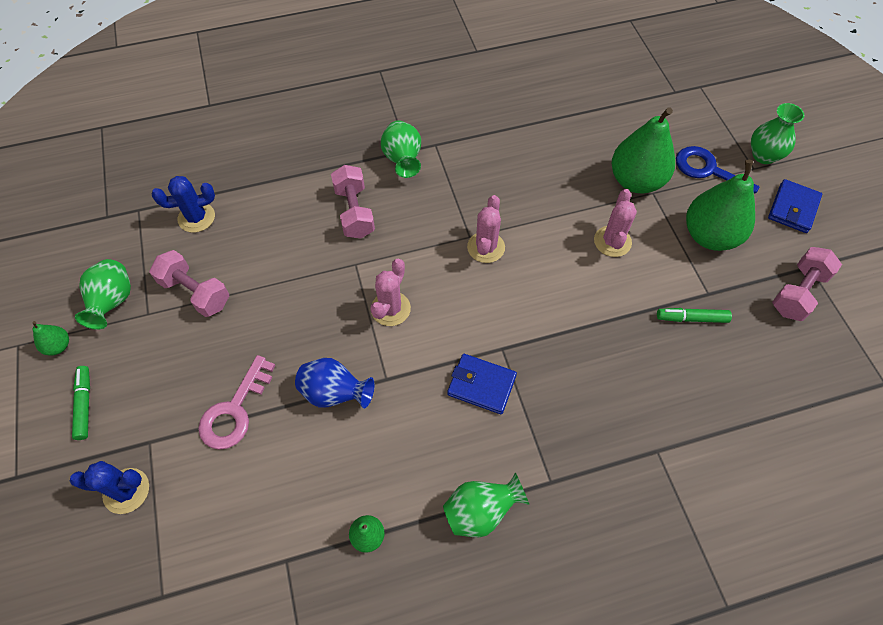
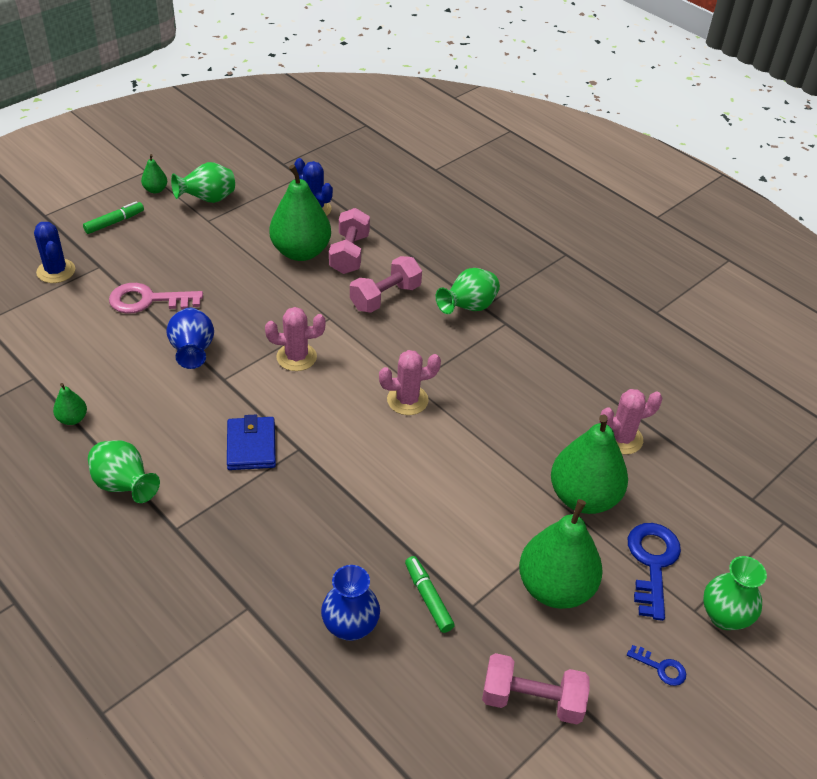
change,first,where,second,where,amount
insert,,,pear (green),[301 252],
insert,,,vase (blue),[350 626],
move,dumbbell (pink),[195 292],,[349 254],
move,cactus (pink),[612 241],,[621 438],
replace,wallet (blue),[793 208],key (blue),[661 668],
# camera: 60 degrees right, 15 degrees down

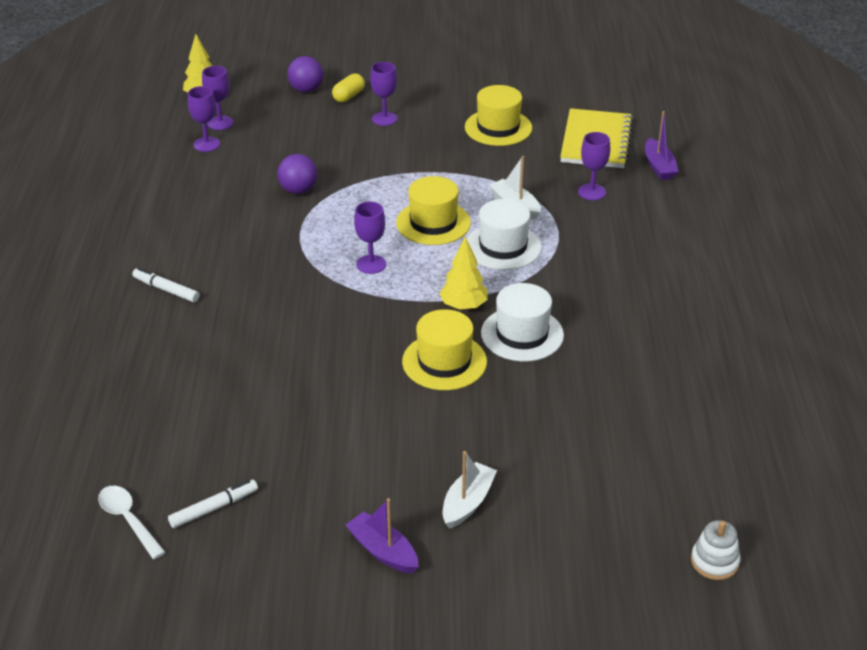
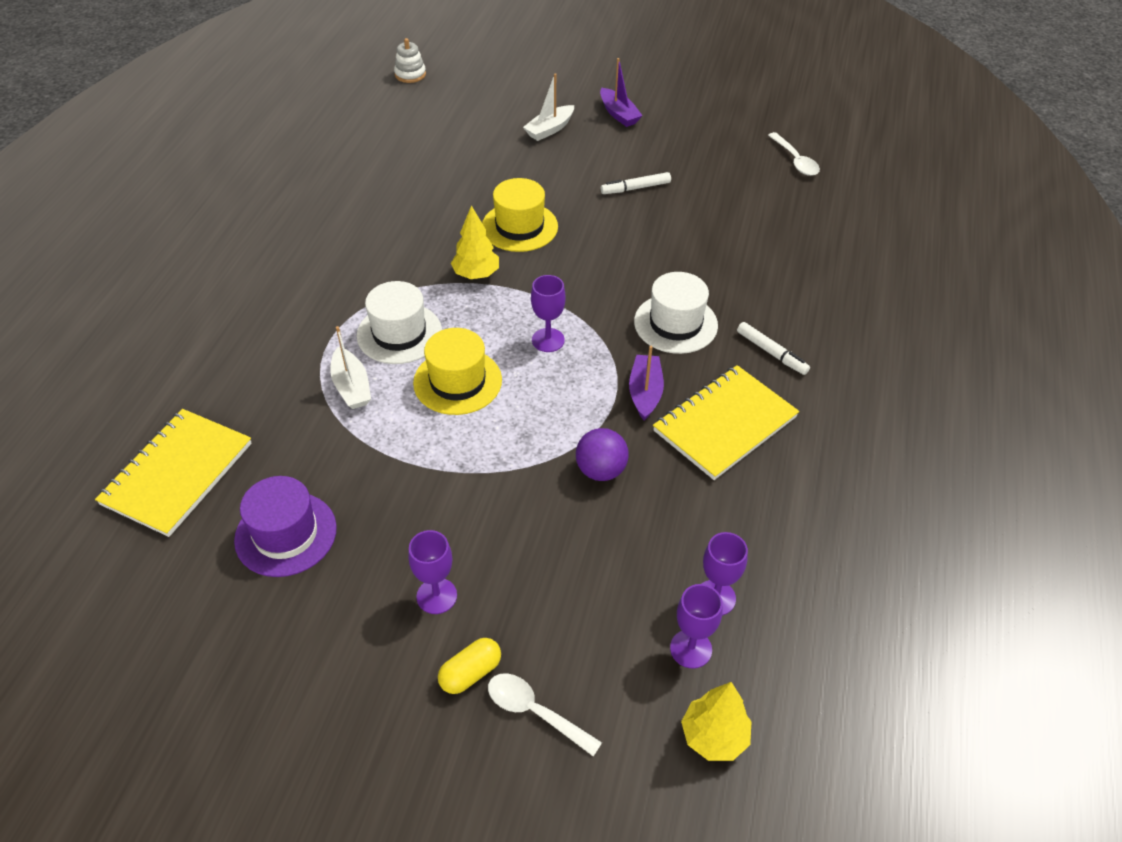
change,first,where,second,where,amount
delete,goblet (purple),[591 192],,,
insert,,,notebook (yellow),[724 424],
move,marker (white),[214 508],,[635 188],
move,hat (white),[522 334],,[675 323],
move,boat (purple),[659 166],,[645 393],
replace,ball (purple),[306 90],spoon (white),[535 712],
recolor,hat (yellow),[498 127],hat (purple),[286 534],
# camera: 165 degrees left, 10 degrees up

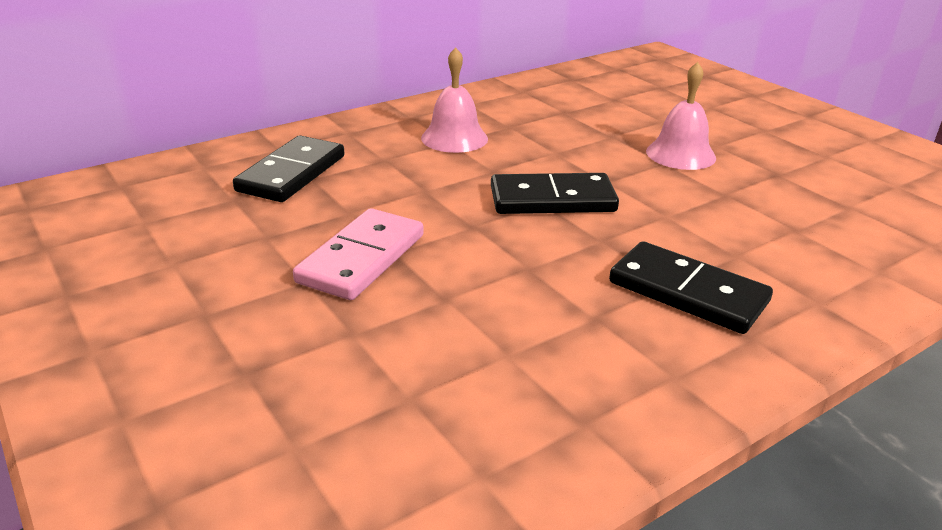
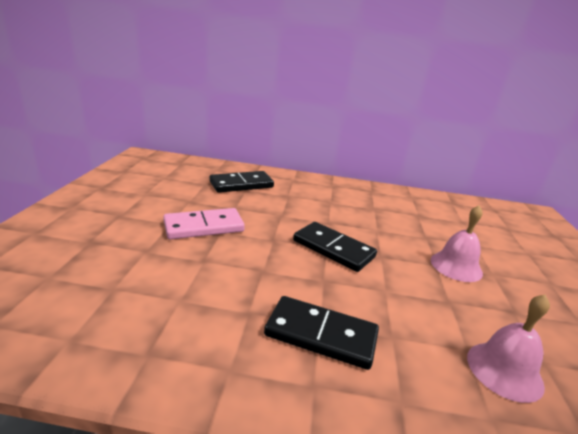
change,first,where,second,where,amount
move,bell (pink),[454 138],,[504 370],
rotate,domino (black),[687 292],,[321 335],60 degrees counterclockwise
# camera: 40 degrees right, 5 degrees down

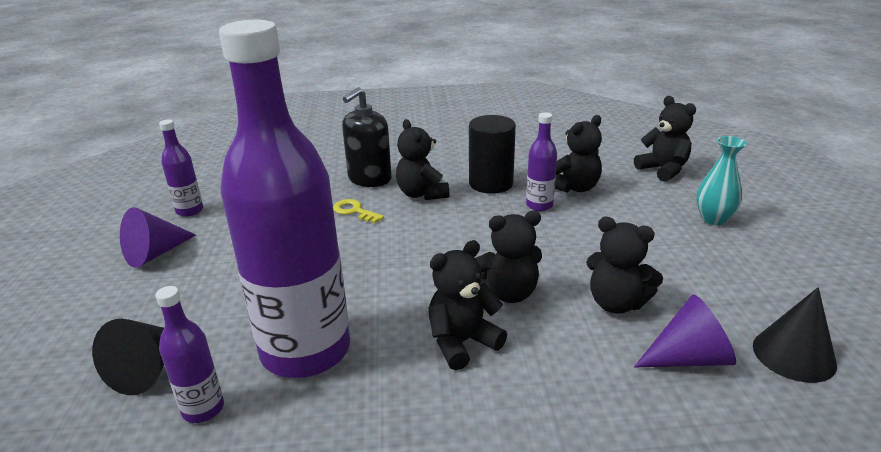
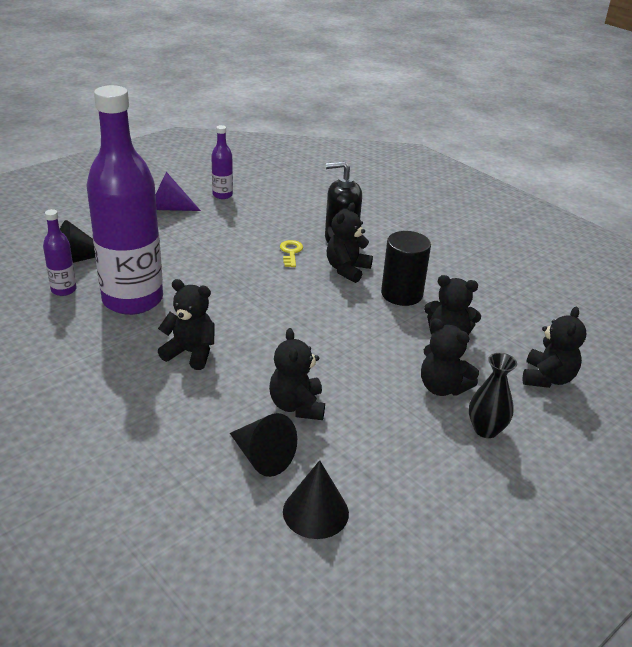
change,first,where,second,where,amount
delete,bottle (purple),[539 205],,,
move,teddy bear (black),[508 293],,[442 387],
recolor,cone (purple),[688 358],cone (black),[262 457],
recolor,vase (turquoise),[713 219],vase (black),[486 429],
# camera: 50 degrees right, 5 degrees up

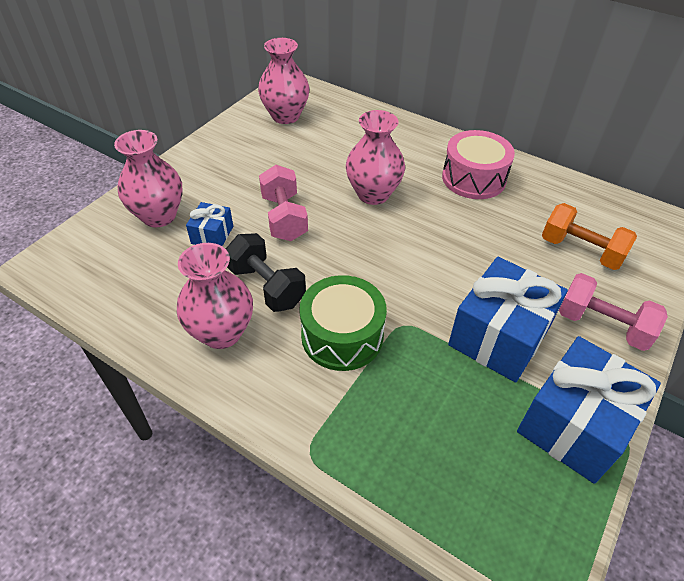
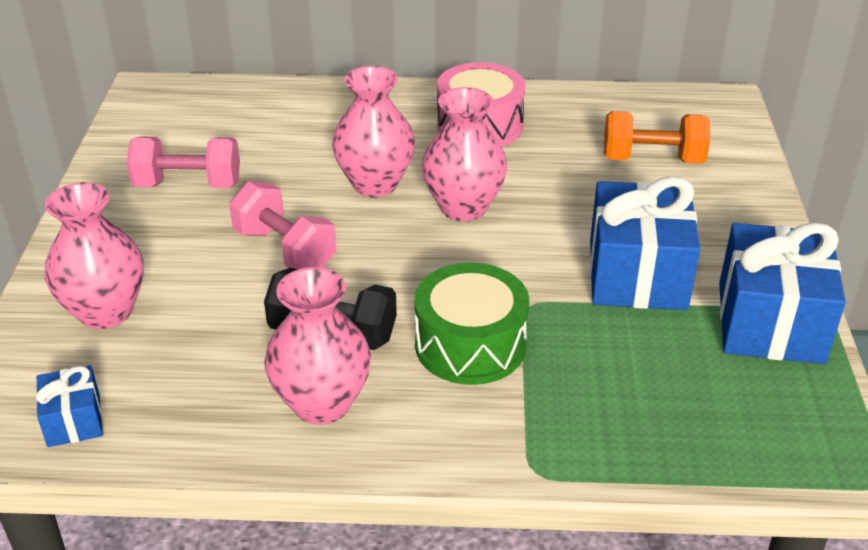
change,first,where,second,where,amount
move,gift (blue),[212 235],,[74 420],
move,vase (pink),[285 116],,[463 207],
move,dumbbell (pink),[602 325],,[188 185],
# camera: 30 degrees left, 10 degrees down

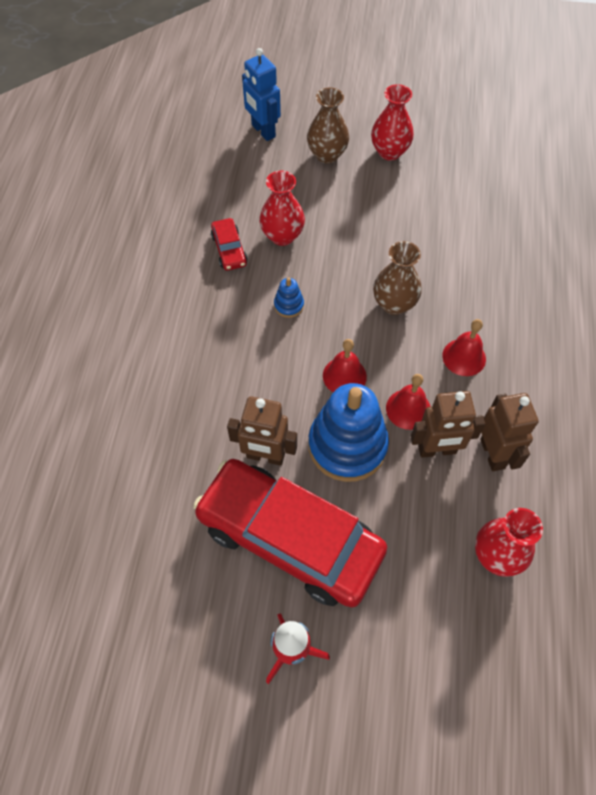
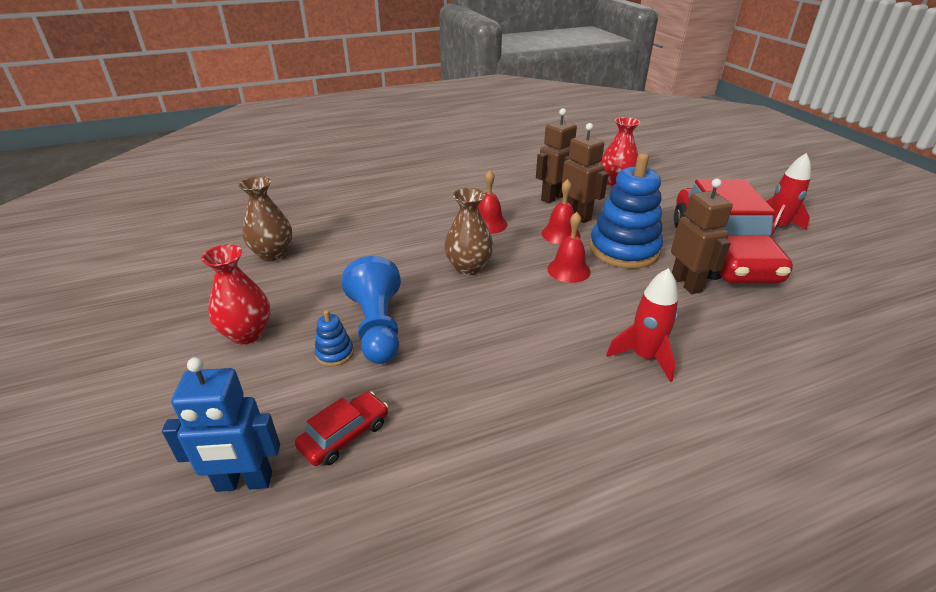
change,first,where,second,where,amount
delete,vase (red),[282 236],,,
insert,,,pawn (blue),[377 327],
insert,,,rocket (red),[644 357],
move,car (red),[229 250],,[345 435],
move,stacking toy (blue),[289 305],,[334 353],
move,vase (brown),[327 155],,[273 254],
rotate,robot (blue),[263 131],,[244 482],60 degrees clockwise
# camera: 120 degrees left, 25 degrees down

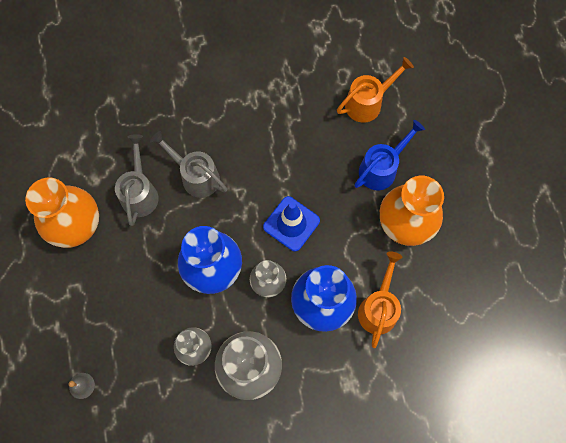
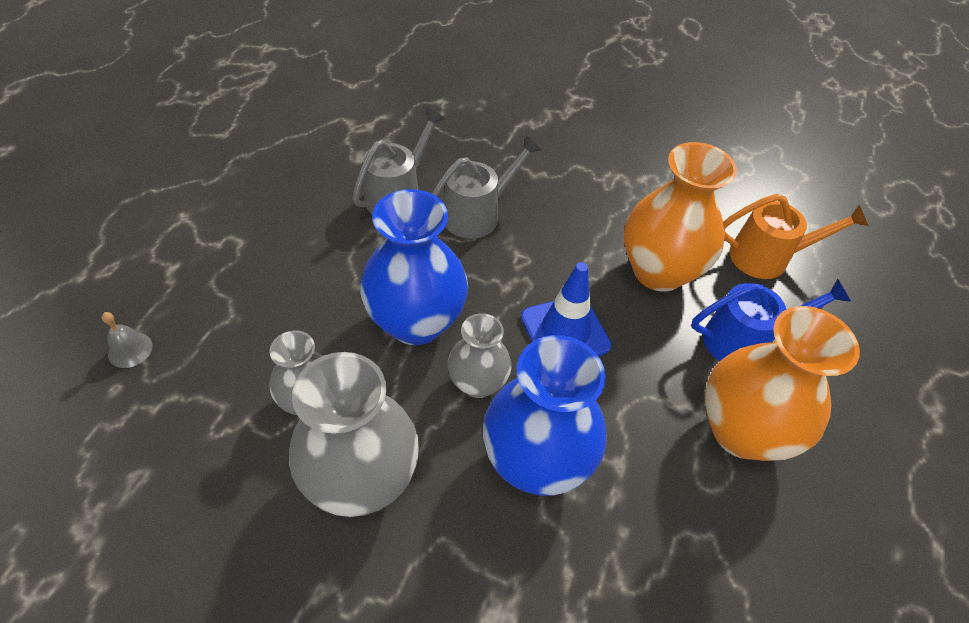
change,first,where,second,where,amount
delete,watering can (orange),[378 307],,,
move,vase (orange),[77 226],,[658 271],
rotate,watering can (grey),[195 176],,[478 214],75 degrees clockwise
# camera: 30 degrees right, 20 degrees down

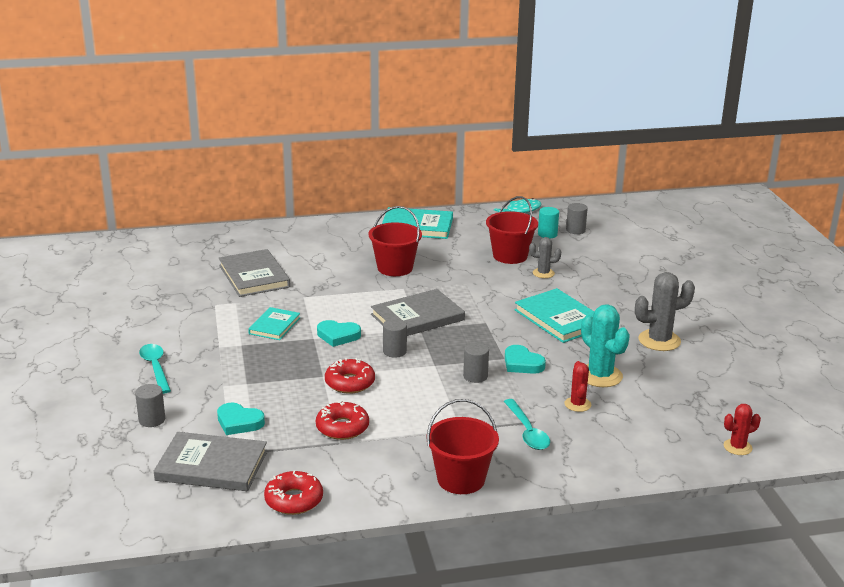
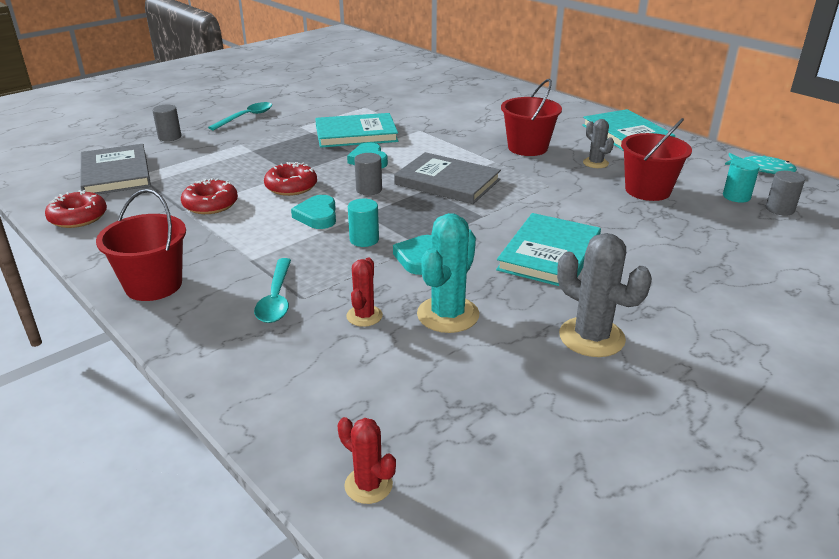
change,first,where,second,where,amount
delete,book (grey),[254 276],,,
move,heart (turquoise),[239 422],,[317 216],
move,cactus (grey),[543 273],,[595 163],
recolor,cylinder (grey),[475 376],cylinder (turquoise),[364 240],
rotate,spoon (turquoise),[527 431],,[276 298],45 degrees counterclockwise
rotate,cactus (red),[577 404],,[364 316],45 degrees counterclockwise
resize,book (turquoise),[274 326],,[356 134],x1.65
# camera: 60 degrees right, 5 degrees up

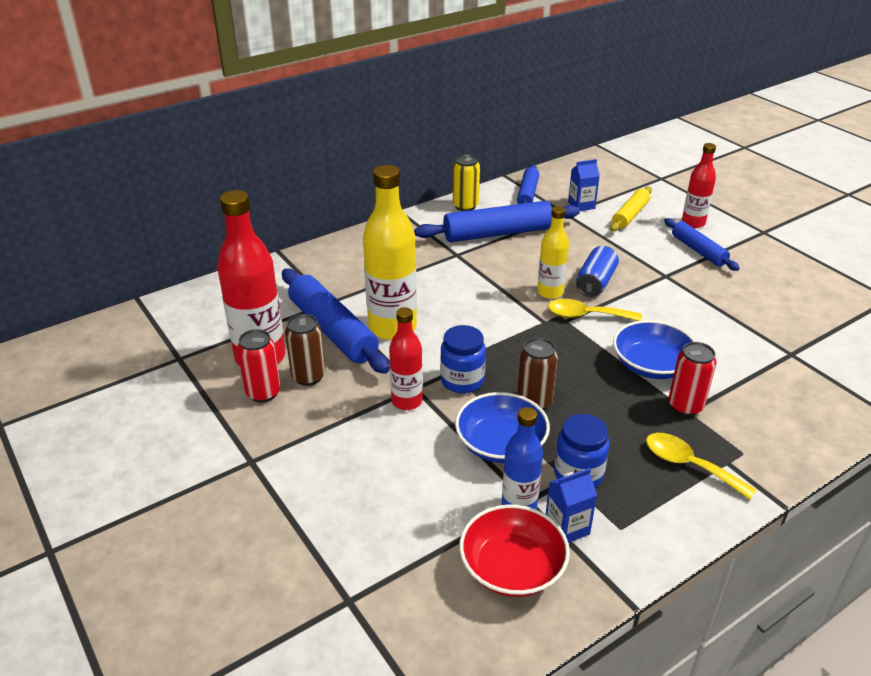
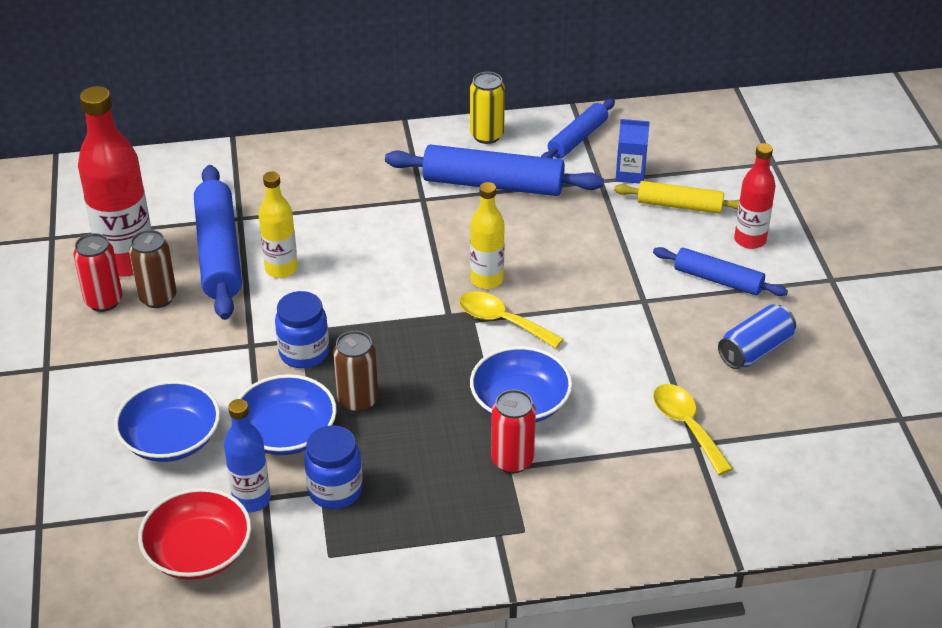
change,first,where,second,where,amount
delete,bottle (red),[407 401],,,
delete,carton (blue),[567 528],,,
insert,,,bowl (blue),[171 439],
move,can (blue),[595 283],,[755 350],
move,spoon (yellow),[689 465],,[686 426],
rotate,rolling pin (yellow),[630 215],,[679 205],45 degrees clockwise
rotate,rolling pin (blue),[698 250],,[718 280],60 degrees counterclockwise
resize,bottle (yellow),[392 327],,[281 269],x0.58
# camera: 25 degrees right, 5 degrees up

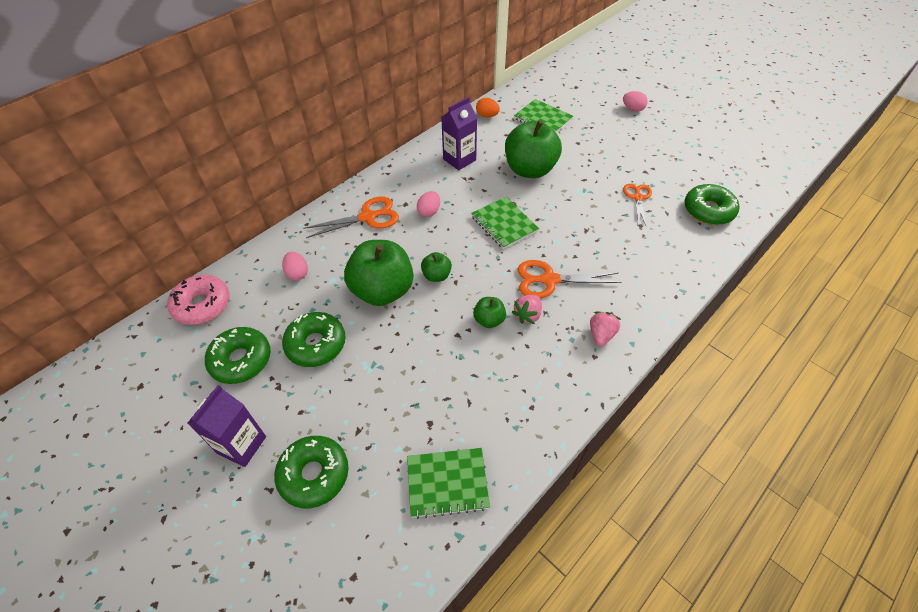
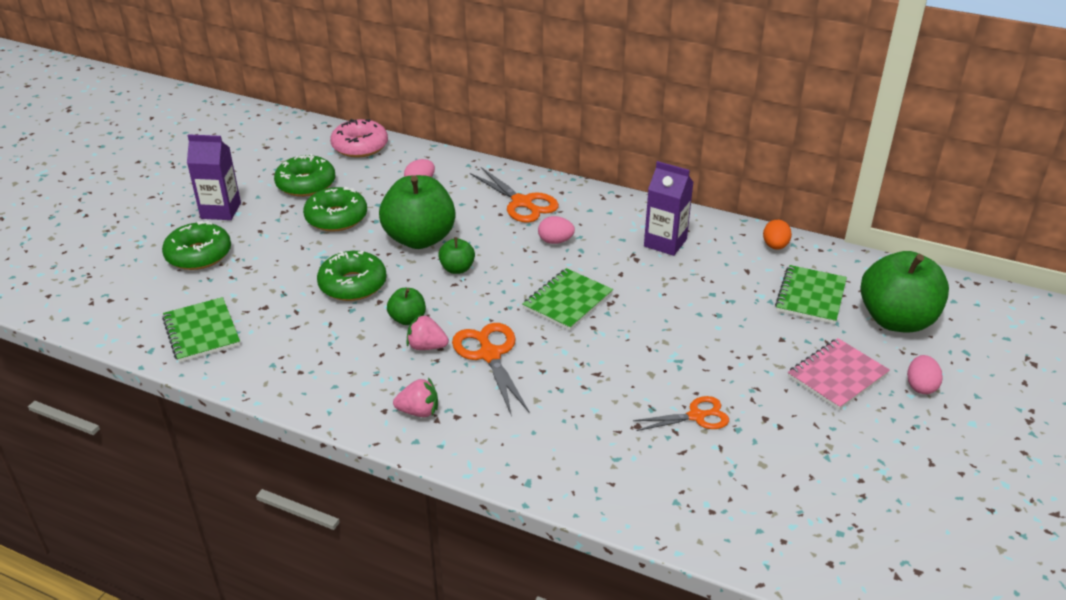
change,first,where,second,where,amount
insert,,,notebook (pink),[837 376],
move,apple (green),[530 169],,[896 320],
move,donut (green),[708 210],,[353 284],
# camera: 70 degrees right, 15 degrees down

